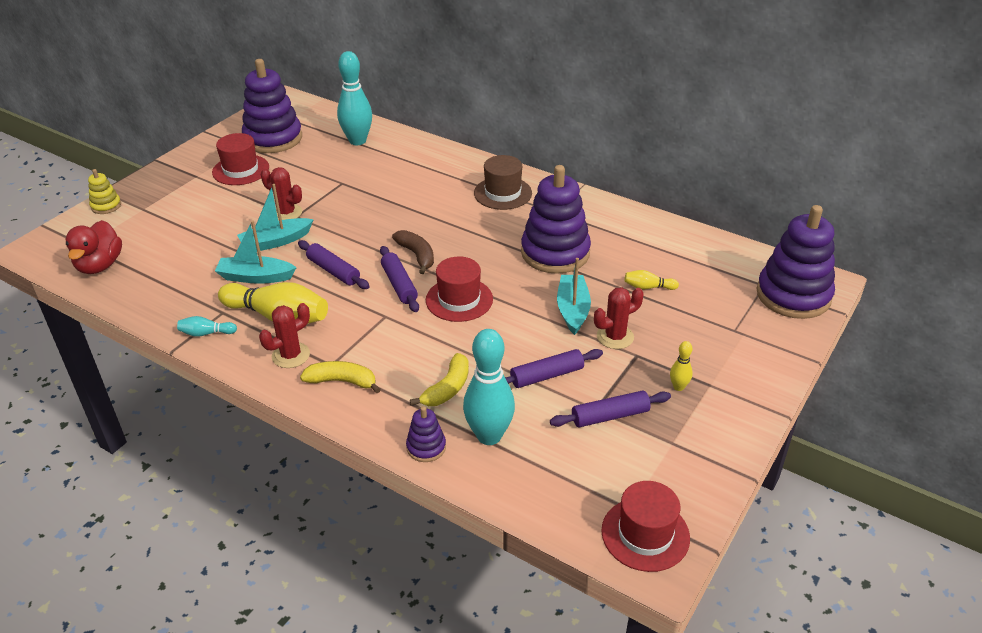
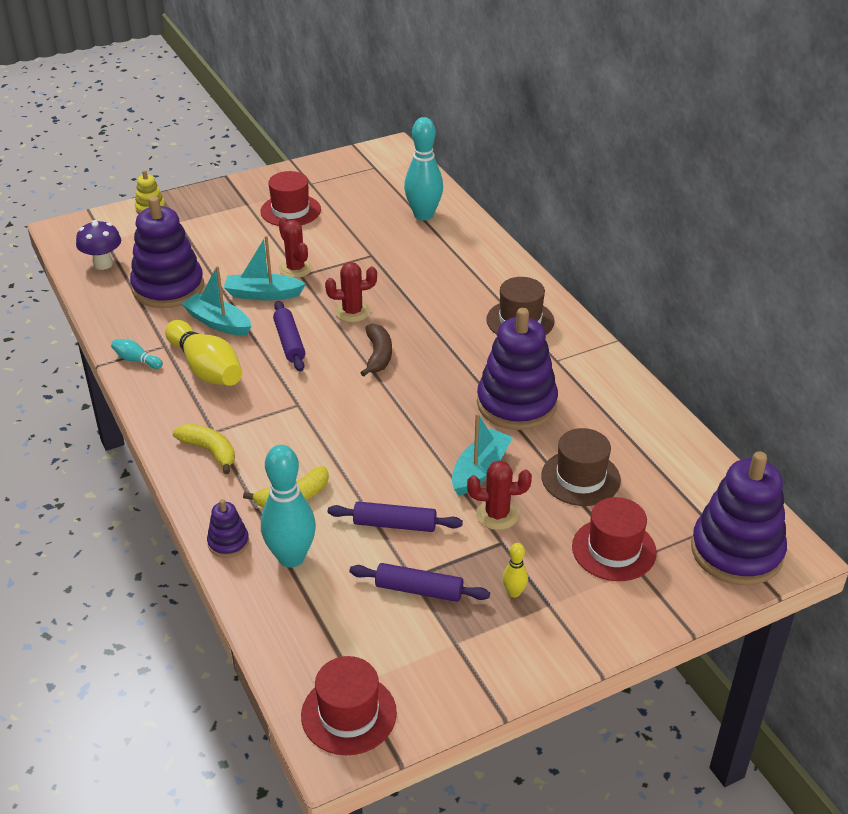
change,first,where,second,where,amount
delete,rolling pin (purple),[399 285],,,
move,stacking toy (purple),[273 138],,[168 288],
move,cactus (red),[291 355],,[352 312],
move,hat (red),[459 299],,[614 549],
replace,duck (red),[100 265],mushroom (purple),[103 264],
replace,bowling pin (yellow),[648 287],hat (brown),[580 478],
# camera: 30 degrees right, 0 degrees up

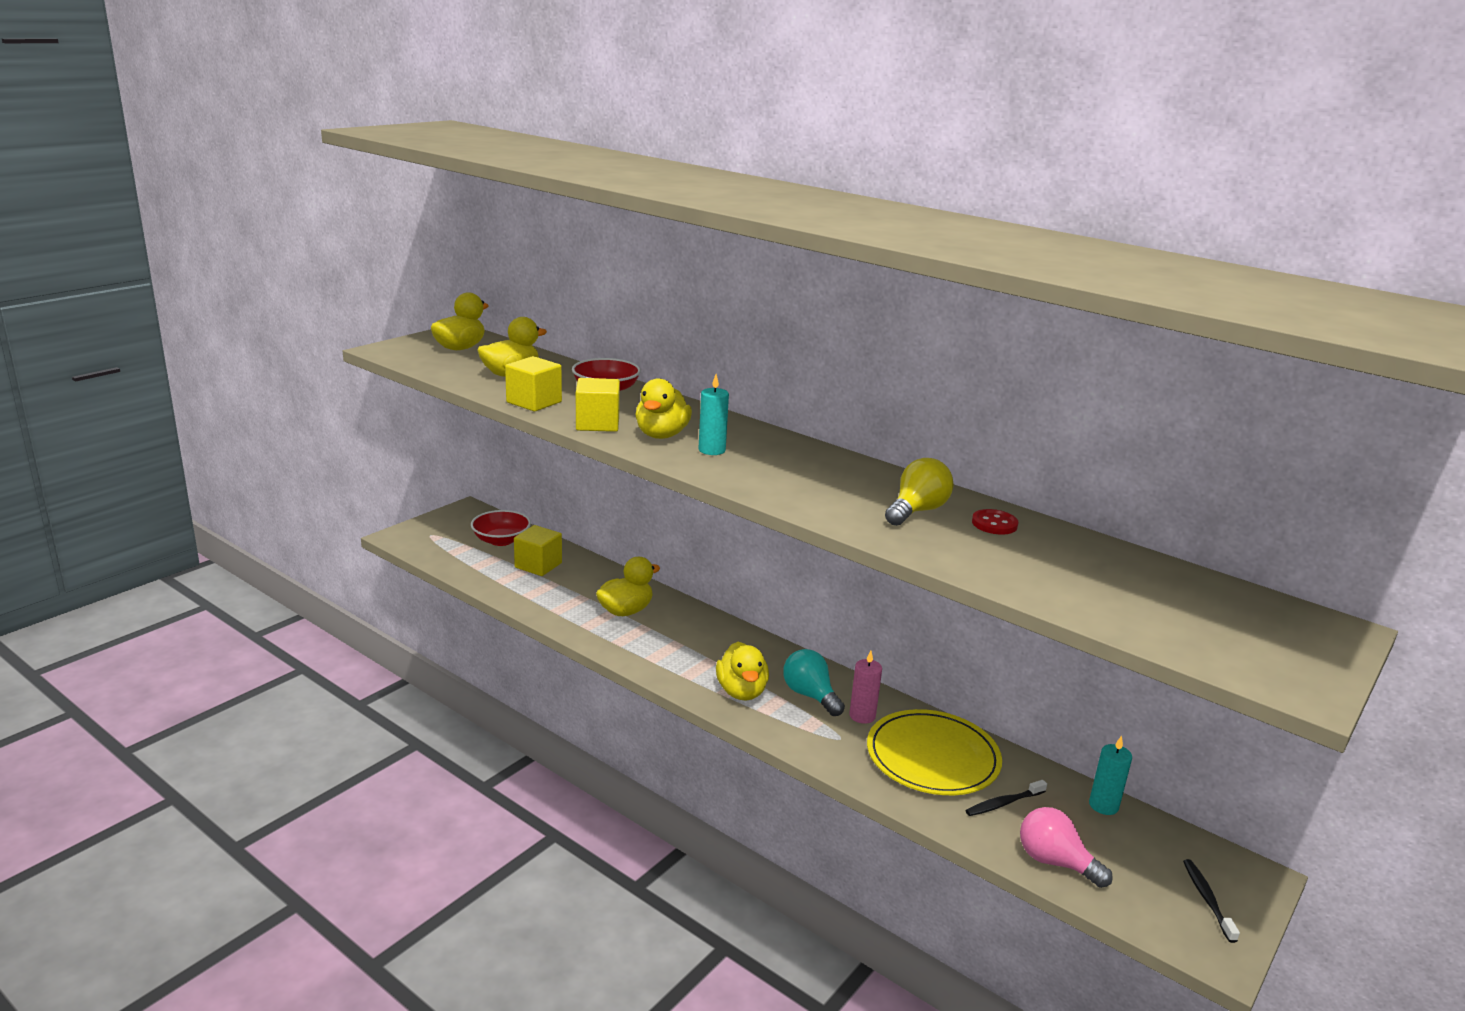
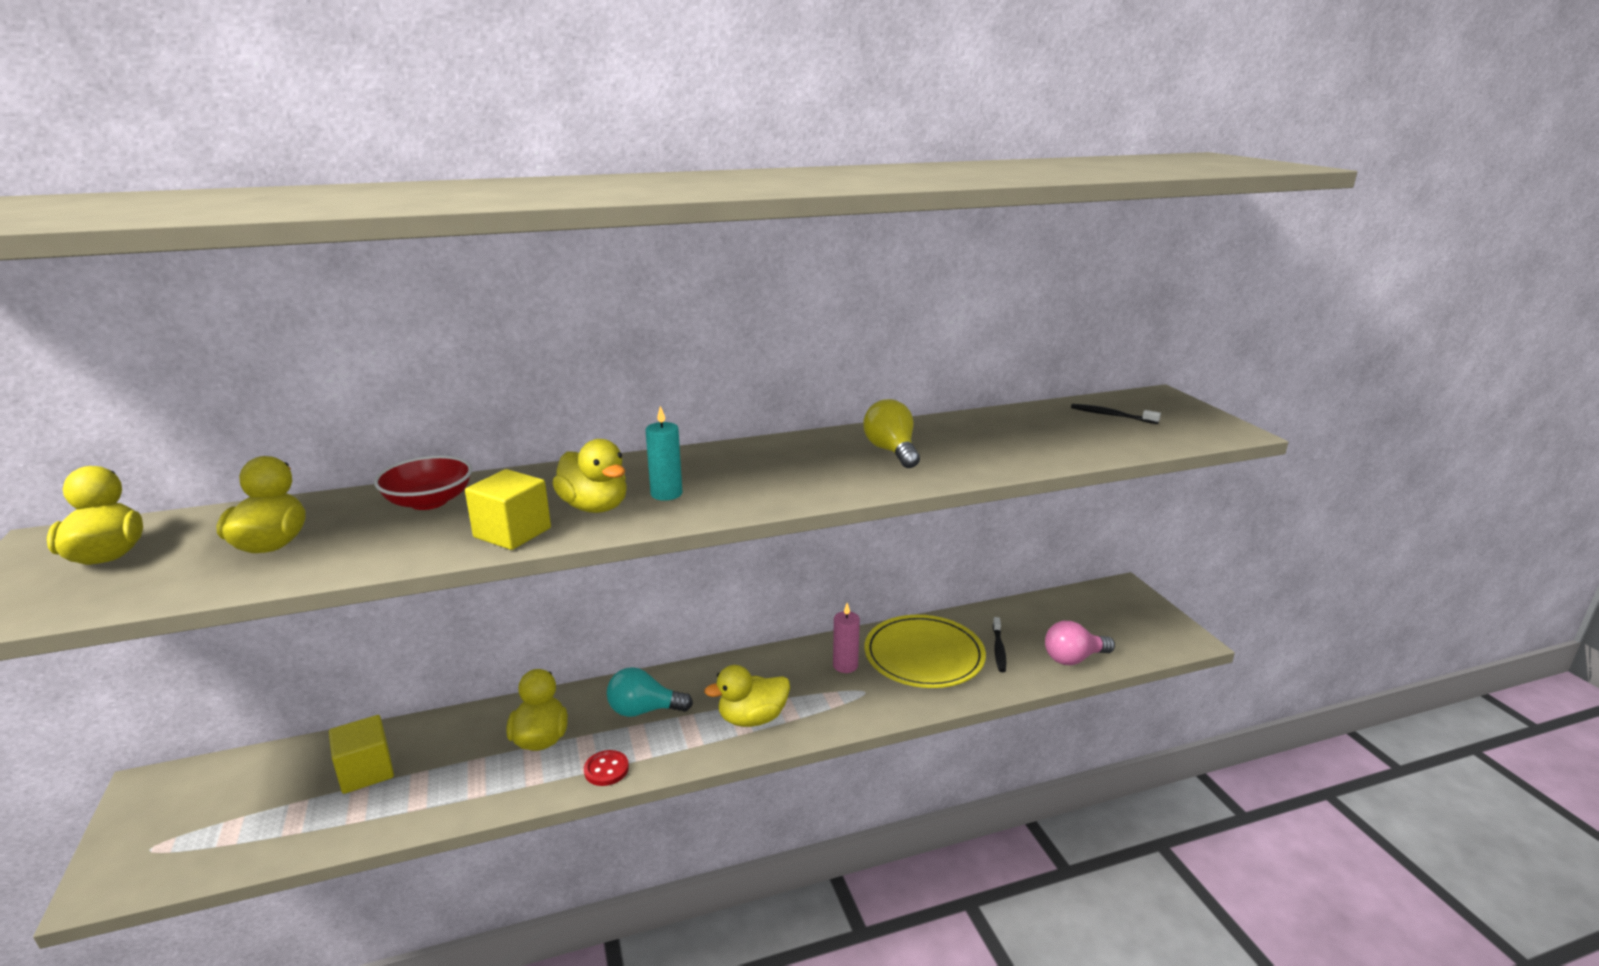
change,first,where,second,where,amount
delete,bowl (red),[501 540],,,
delete,cube (yellow),[534 402],,,
delete,candle (turquoise),[1103 805],,,
move,light bulb (turquoise),[810 695],,[644 710],
move,button (red),[994 524],,[606 769],
move,toothbrush (black),[1207 899],,[1111 415],
rotate,duck (yellow),[741 692],,[752 719],135 degrees clockwise
# camera: 55 degrees left, 0 degrees up

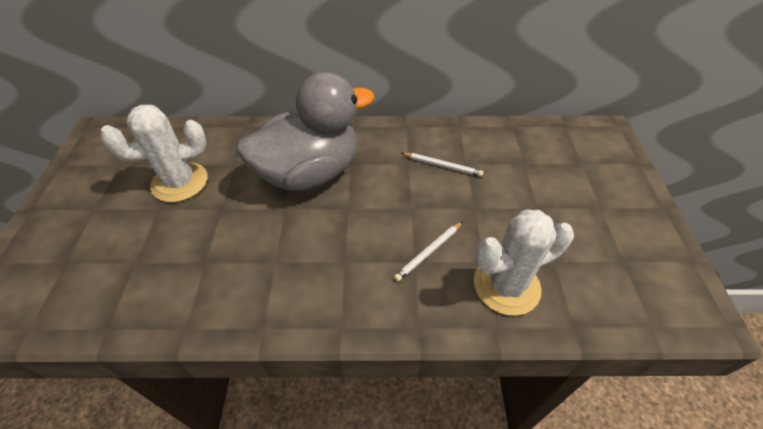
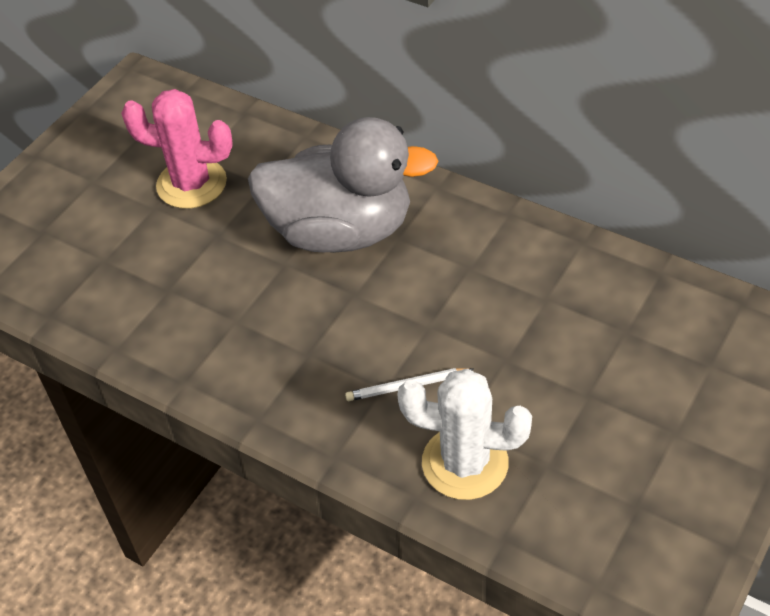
change,first,where,second,where,amount
delete,pencil (white),[442 166],,,
recolor,cactus (white),[180 182],cactus (pink),[191 184],
# camera: 35 degrees right, 0 degrees up

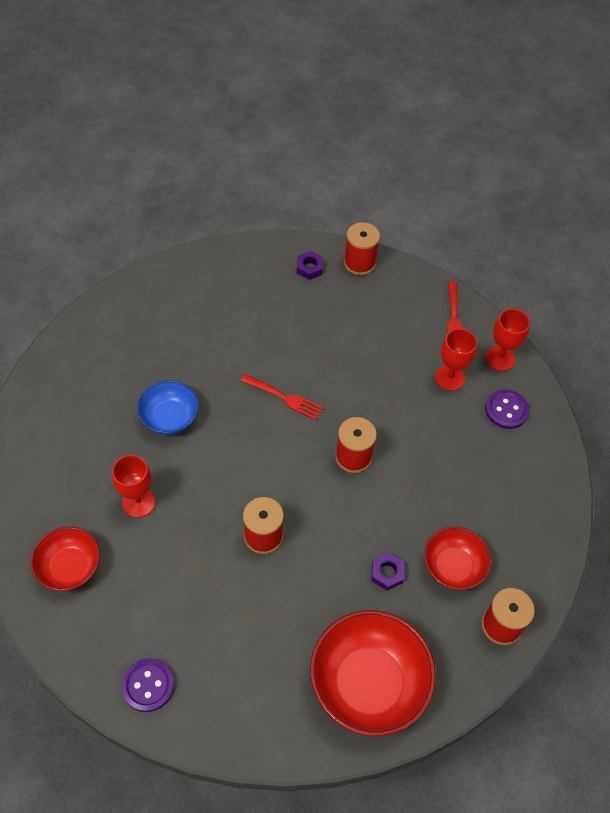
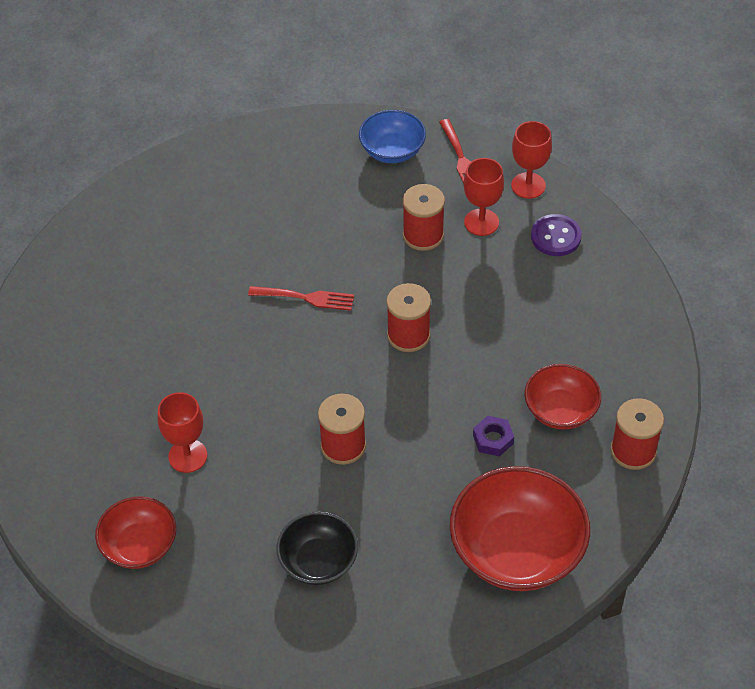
change,first,where,second,where,amount
delete,button (purple),[148 685],,,
delete,nut (purple),[309 268],,,
insert,,,bowl (black),[318 561],
move,bowl (blue),[170 417],,[392 151],
move,spool (red),[359 263],,[423 235],
# camera: 15 degrees left, 5 degrees down

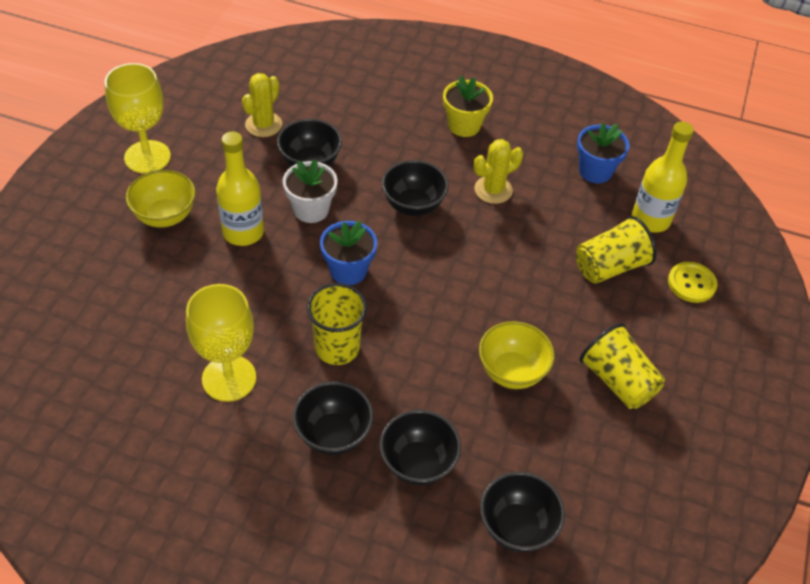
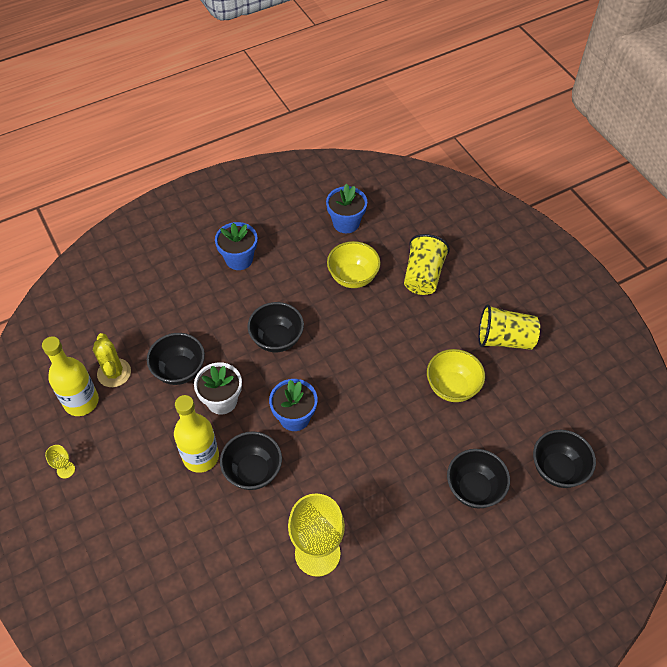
change,first,where,second,where,amount
delete,cup (yellow),[337 348],,,
delete,cactus (yellow),[493 190],,,
delete,button (yellow),[691 283],,,
move,bowl (yellow),[165 216],,[353 277],
move,bowl (black),[333 434],,[253 471],
move,bottle (yellow),[650 219],,[81 402],
recolor,flower pot (yellow),[464 125],flower pot (blue),[239 259],
resize,goblet (yellow),[147 157],,[66 470],x0.42
# camera: 45 degrees left, 5 degrees up

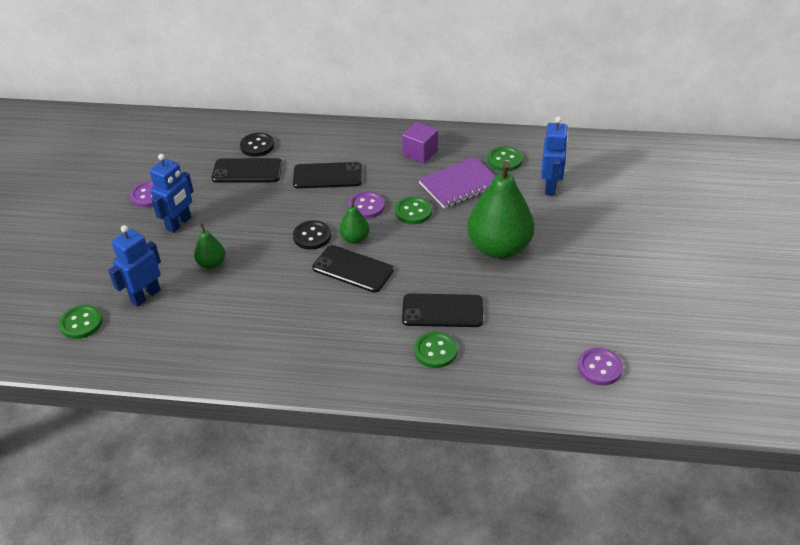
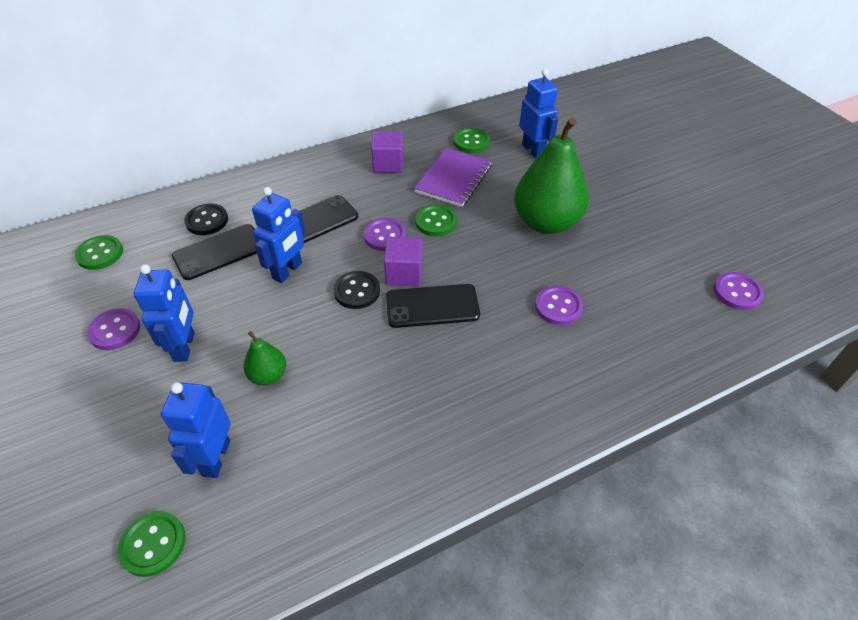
change,first,where,second,where,amount
insert,,,robot (blue),[288 271],
move,button (green),[435 351],,[100 254],
replace,pear (green),[355 238],cube (purple),[404 273],
replace,phone (black),[442 311],button (purple),[558 307],
# camera: 35 degrees left, 5 degrees up

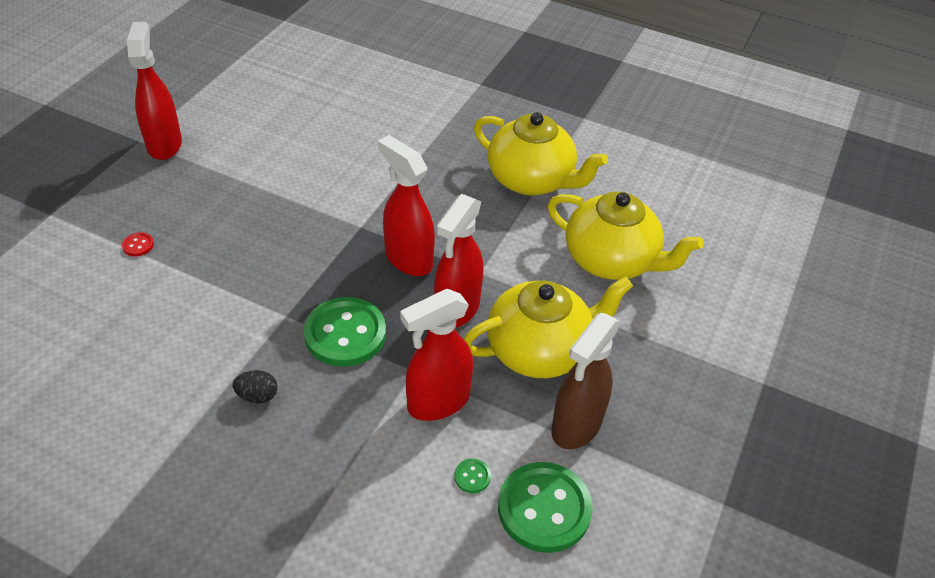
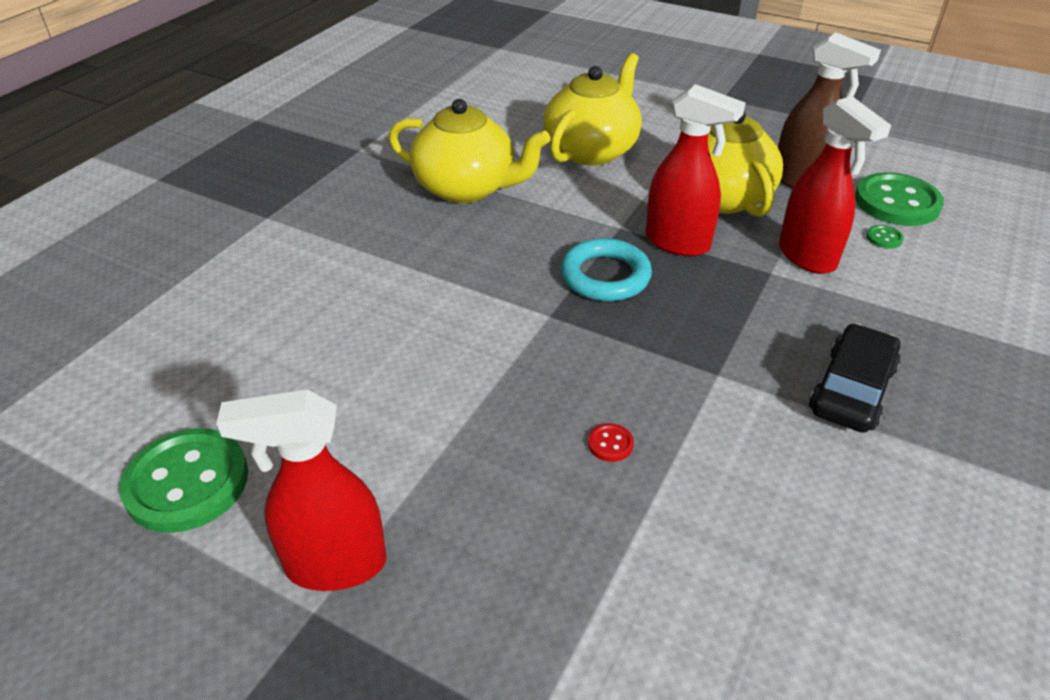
change,first,where,second,where,amount
move,button (red),[138 245],,[610 444],
move,button (green),[345 334],,[187 482],
replace,egg (black),[257 396],car (black),[852 389],
replace,spray bottle (red),[408 259],ring (turquoise),[605 276],
rotate,teapot (yellow),[531 180],,[467 188],75 degrees clockwise
# camera: 85 degrees left, 5 degrees down

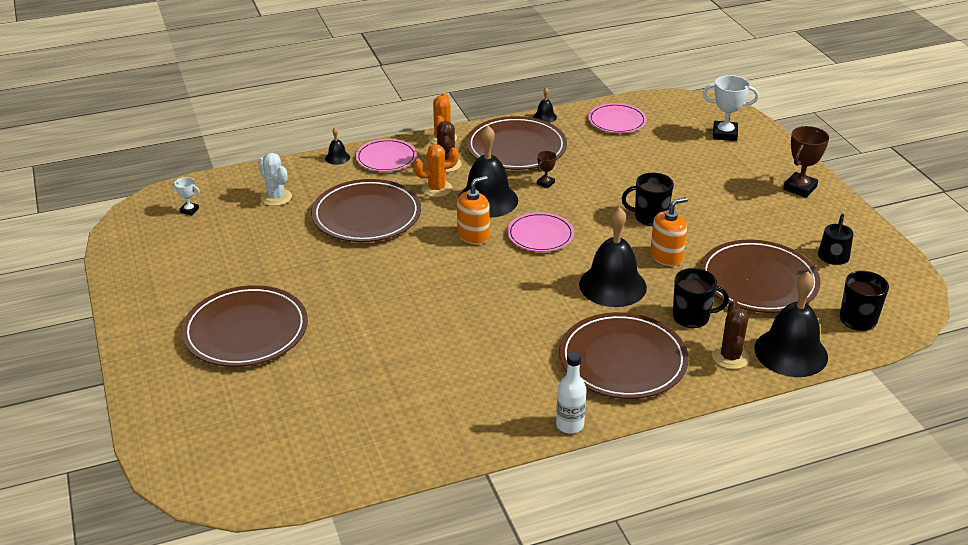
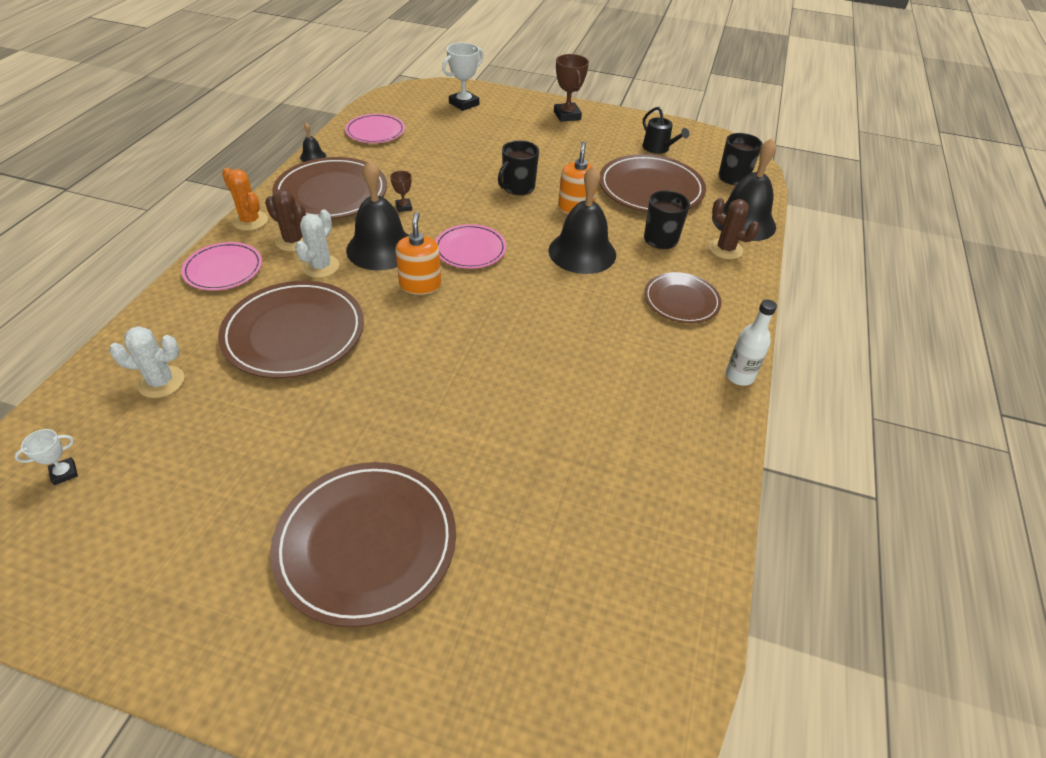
change,first,where,second,where,amount
delete,bell (black),[337 158],,,
recolor,cactus (orange),[437 189],cactus (white),[321 266],
resize,plate (brown),[622 360],,[681 300],x0.60
# camera: 55 degrees left, 10 degrees up

